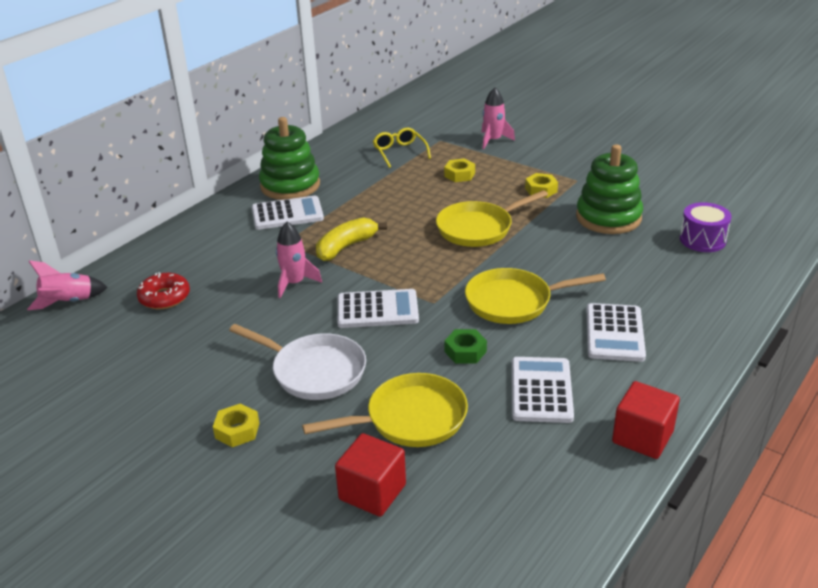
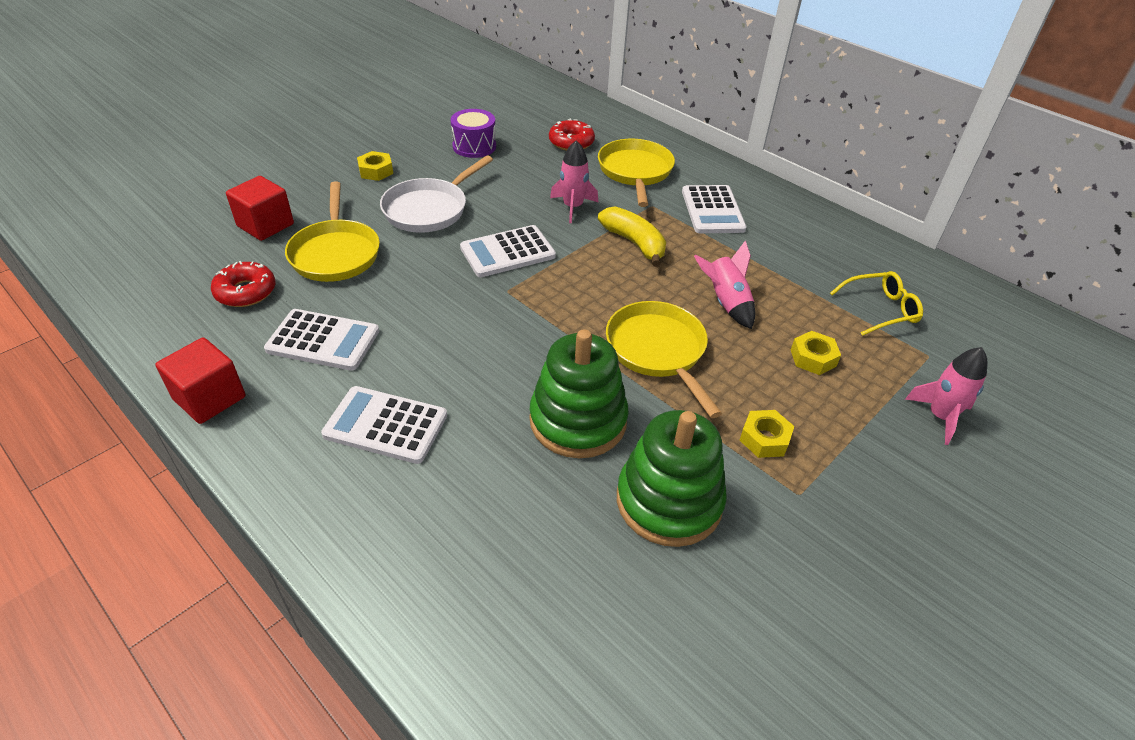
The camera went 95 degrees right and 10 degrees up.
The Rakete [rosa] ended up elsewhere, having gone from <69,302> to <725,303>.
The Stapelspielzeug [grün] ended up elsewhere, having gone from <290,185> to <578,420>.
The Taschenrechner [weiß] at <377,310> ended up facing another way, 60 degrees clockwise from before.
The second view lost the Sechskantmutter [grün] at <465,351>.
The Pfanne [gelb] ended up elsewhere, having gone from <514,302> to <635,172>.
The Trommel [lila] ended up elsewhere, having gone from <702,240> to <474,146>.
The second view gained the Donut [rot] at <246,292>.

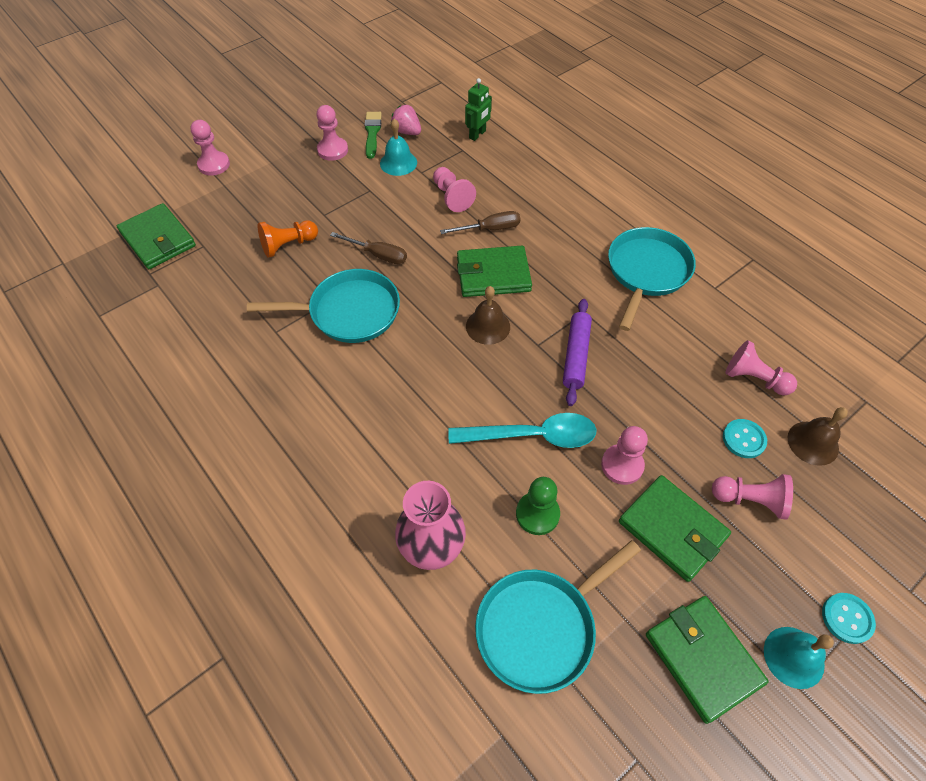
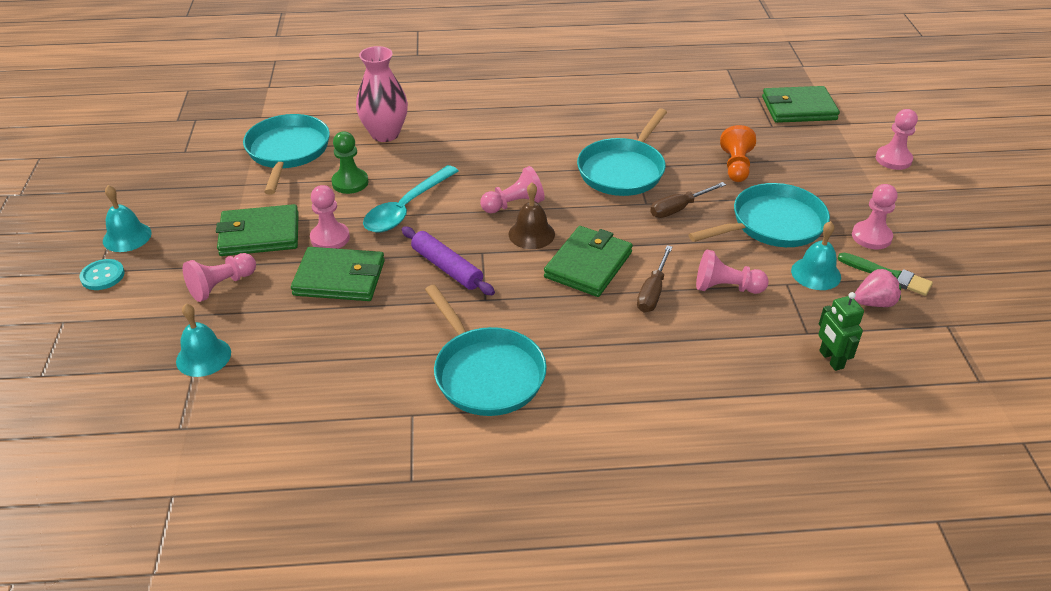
The camera went 125 degrees right and 15 degrees down.
The Geldbörse [grün] ended up elsewhere, having gone from <702,658> to <339,278>.
The second view lost the Knopf [türkis] at <744,439>.
The Bauer [rosa] ended up elsewhere, having gone from <754,379> to <514,204>.
What was the Glocke [braun] at <813,443> turned into the Glocke [türkis] at <203,357>.
The second view gained the Pfanne [türkis] at <773,224>.

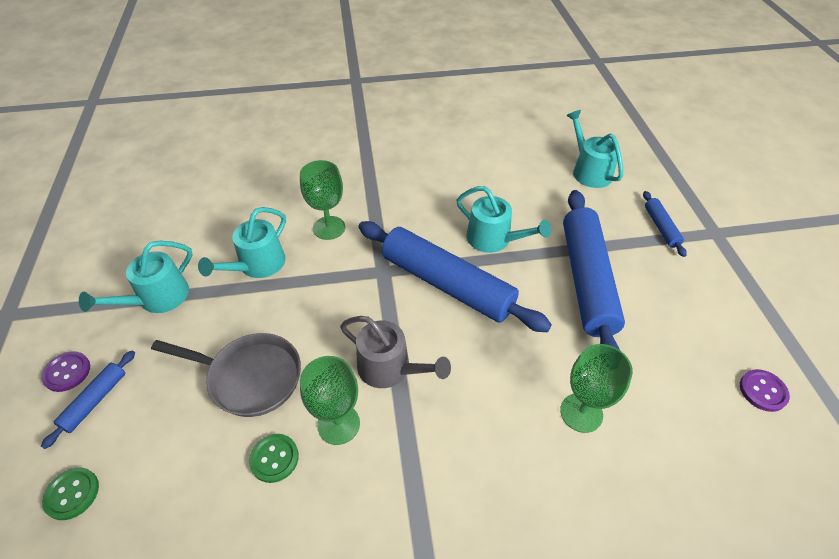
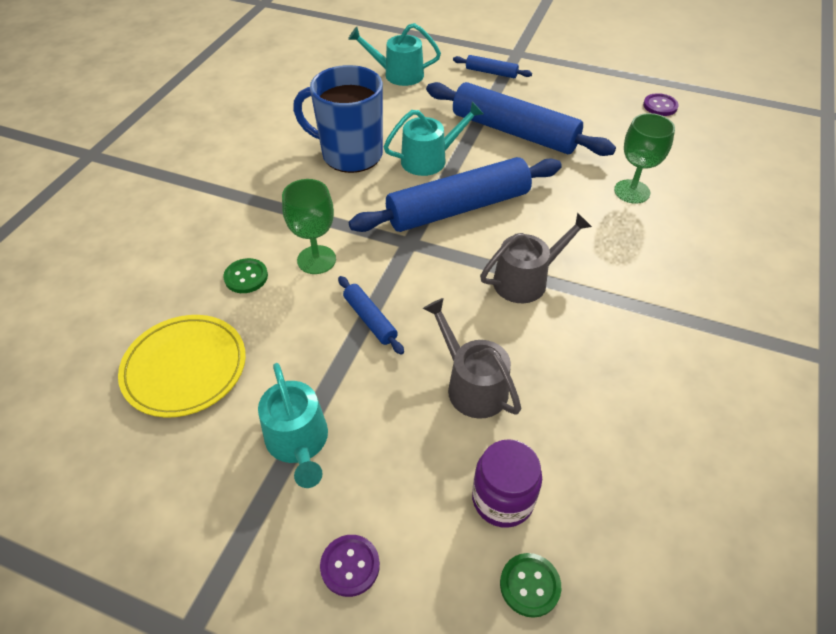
The camera went 60 degrees left and 0 degrees up.
The Nudelholz [blau] ended up elsewhere, having gone from <95,401> to <370,319>.
Where the Pfanne [grau] stood at <250,377>, the Gießkanne [grau] came to stand at <472,385>.
The second view lost the Gießkanne [türkis] at <257,265>.
The Knopf [grün] ended up elsewhere, having gone from <274,458> to <246,277>.
The second view lost the Kelch [grün] at <338,424>.
The second view gained the Teller [gelb] at <185,368>.
The second view gained the Tasse [blau] at <350,154>.
The second view gained the Einmachglas [lila] at <502,499>.

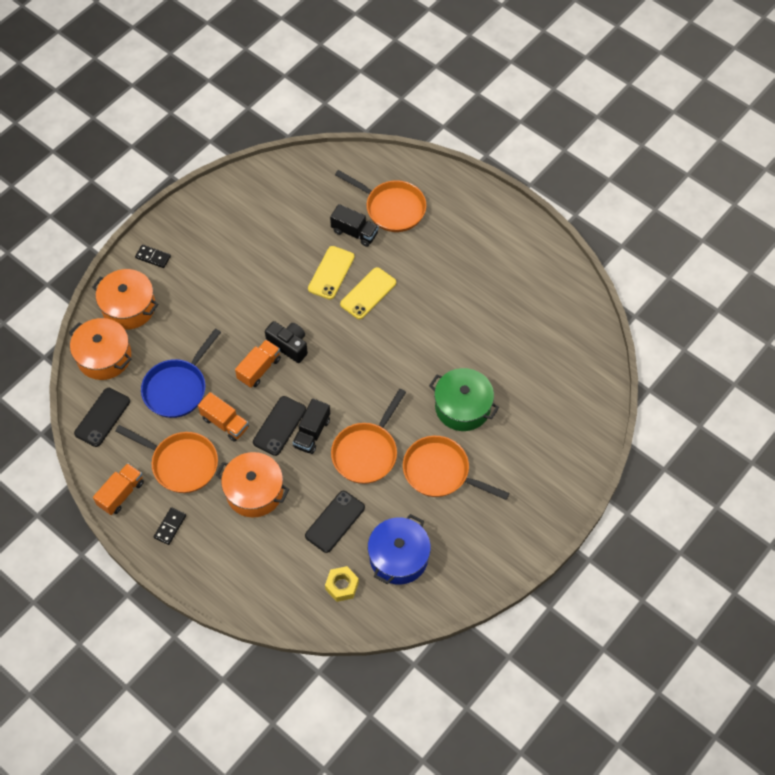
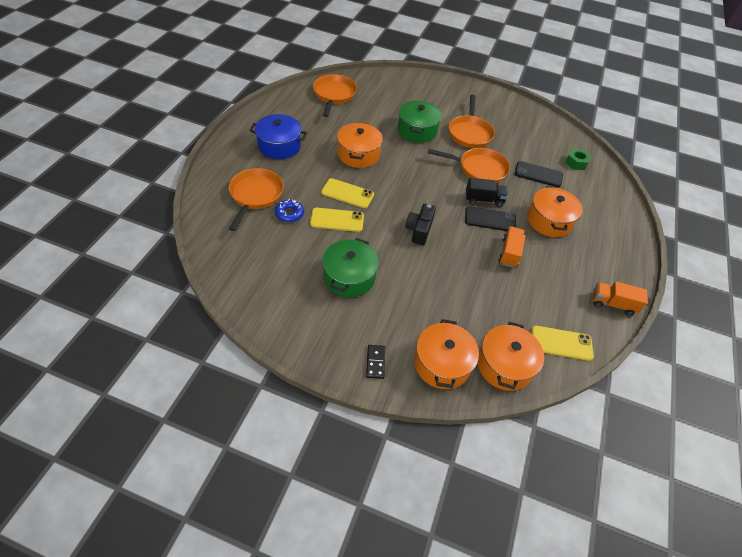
The camera went 115 degrees left and 10 degrees down.
What was the Handy [schwarz] at <102,417> turned into the Handy [gelb] at <561,343>.
The Pfanne [orange] ended up elsewhere, having gone from <181,463> to <334,95>.
The second view lost the Pfanne [blau] at <177,388>.
The second view lost the Dominostein [schwarz] at <170,526>.
The second view lost the Lastwagen [orange] at <259,369>.
What was the Sechskantmutter [gelb] at <342,586> turned into the Sechskantmutter [grün] at <576,163>.
Where the Lastwagen [schwarz] stood at <354,232>, the Donut [blau] came to stand at <289,214>.
The Kochtopf [blau] ended up elsewhere, having gone from <398,557> to <279,146>.
The second view gained the Kochtopf [grün] at <349,277>.
The second view gained the Kochtopf [orange] at <358,154>.

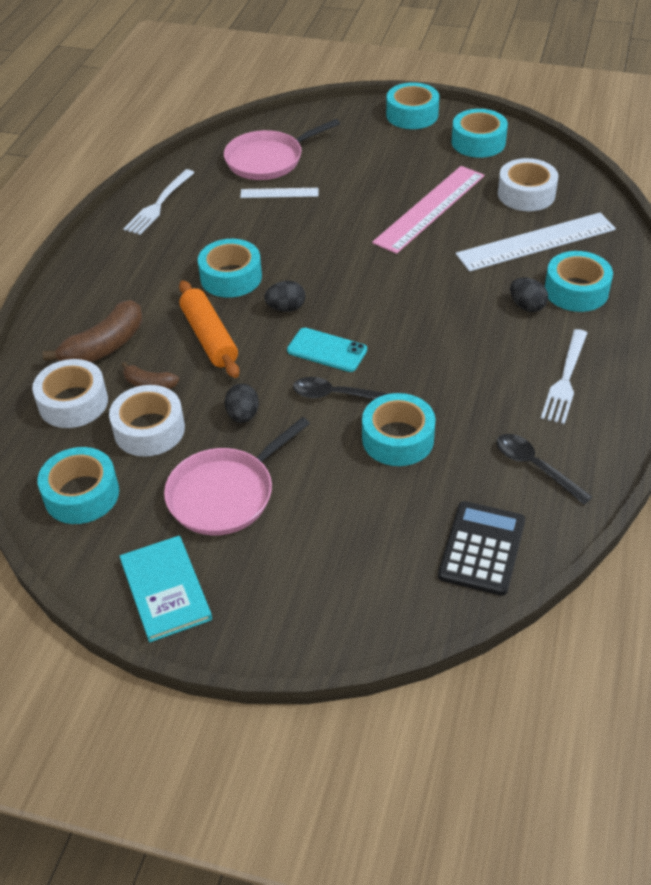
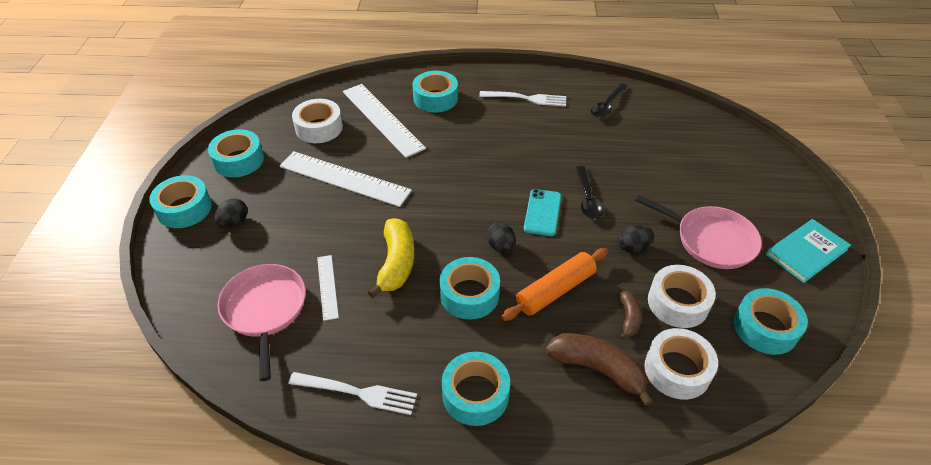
The camera went 105 degrees left and 0 degrees up.
The Pfanne [rosa] at <268,160> ended up facing another way, 150 degrees counterclockwise from before.
The Klebeband [türkis] ended up elsewhere, having gone from <398,439> to <475,394>.
What was the Lineal [rosa] at <429,208> turned into the Lineal [weiß] at <344,179>.
The second view lost the Taschenrechner [schwarz] at <481,548>.
The Ei [schwarz] ended up elsewhere, having gone from <527,306> to <234,222>.
The second view gained the Banane [gelb] at <396,263>.

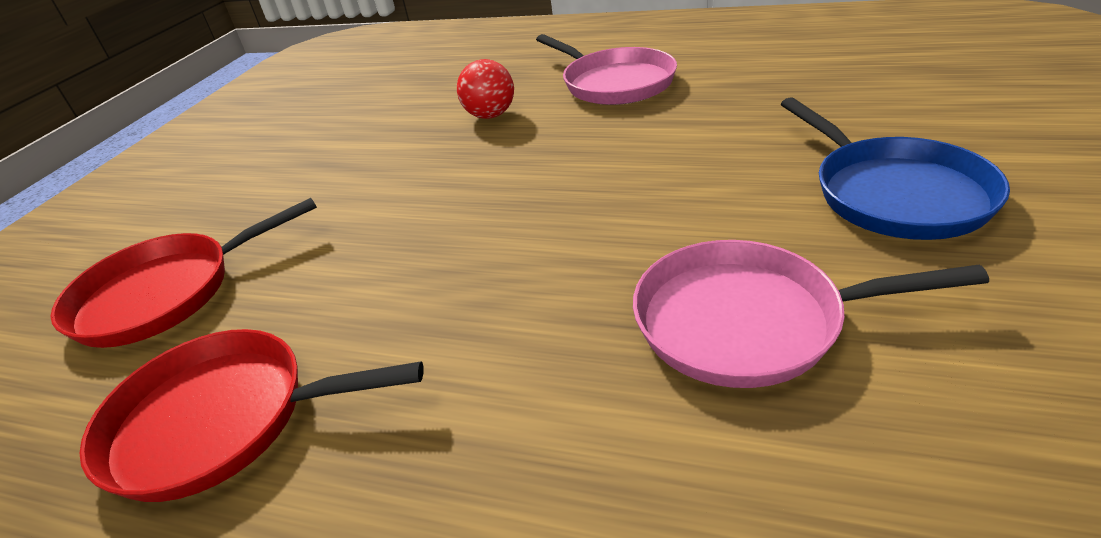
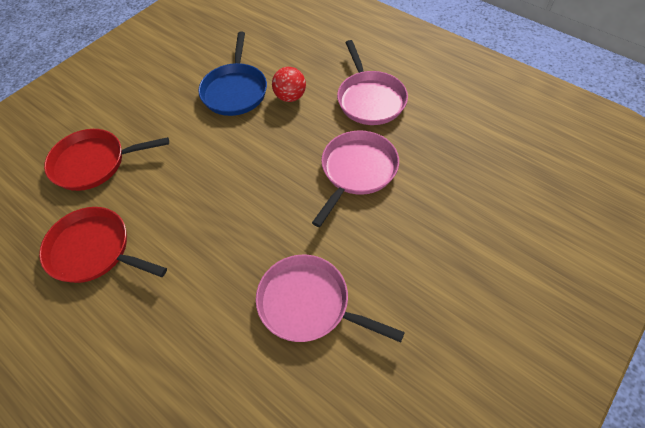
The camera went 20 degrees right and 20 degrees up.
The Pfanne [blau] ended up elsewhere, having gone from <895,193> to <235,91>.
The second view gained the Pfanne [rosa] at <357,170>.

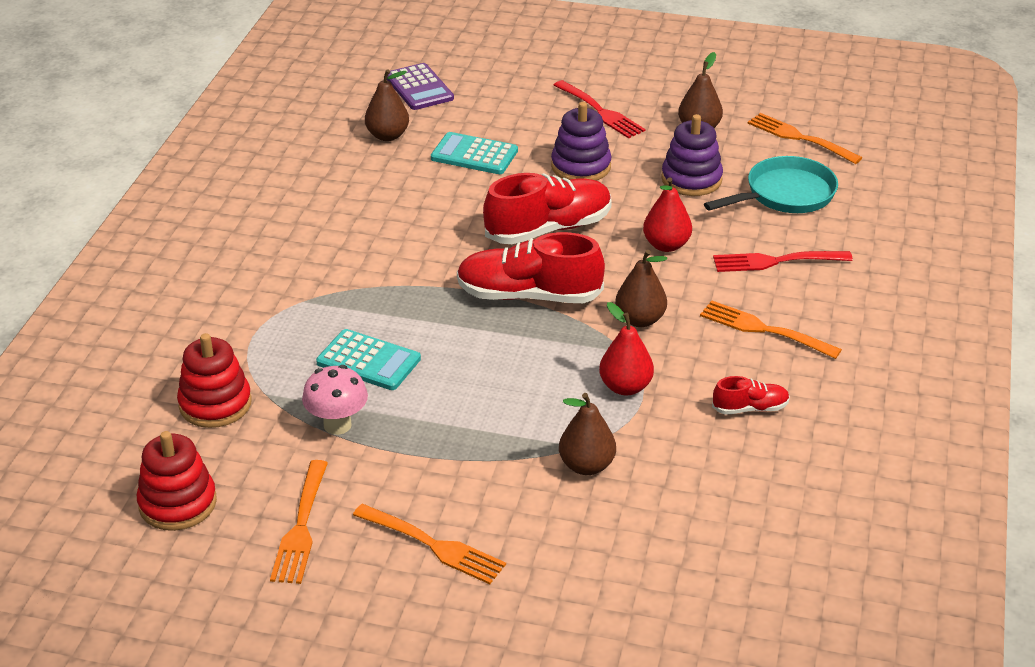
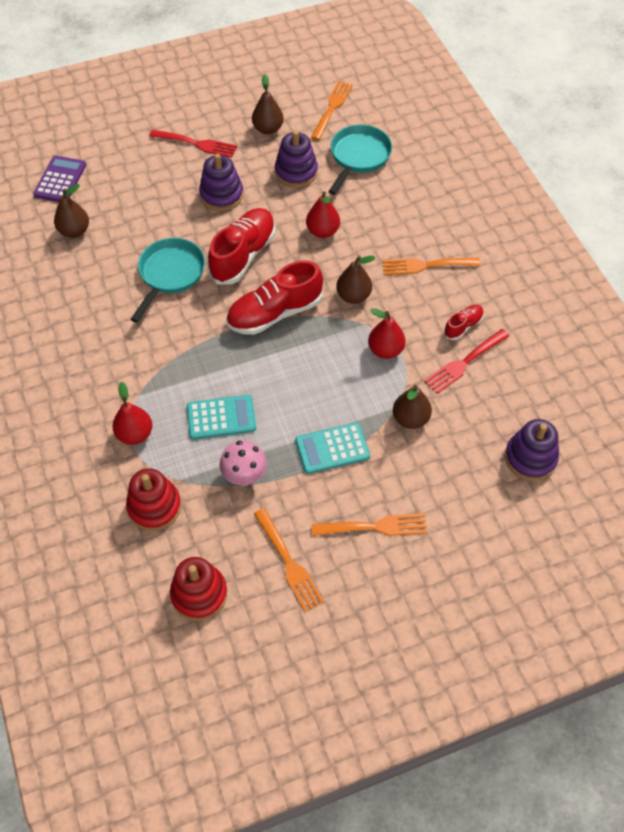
The camera went 35 degrees left and 20 degrees up.
The Taschenrechner [lila] at <419,88> ended up facing another way, 105 degrees counterclockwise from before.
The Taschenrechner [türkis] ended up elsewhere, having gone from <474,155> to <332,448>.
The Gabel [rot] ended up elsewhere, having gone from <776,261> to <464,362>.
The Gabel [orange] at <799,138> ended up facing another way, 105 degrees clockwise from before.
The second view gained the Birne [rot] at <135,434>.
The second view gained the Pfanne [türkis] at <170,274>.
The second view gained the Stapelspielzeug [lila] at <530,458>.

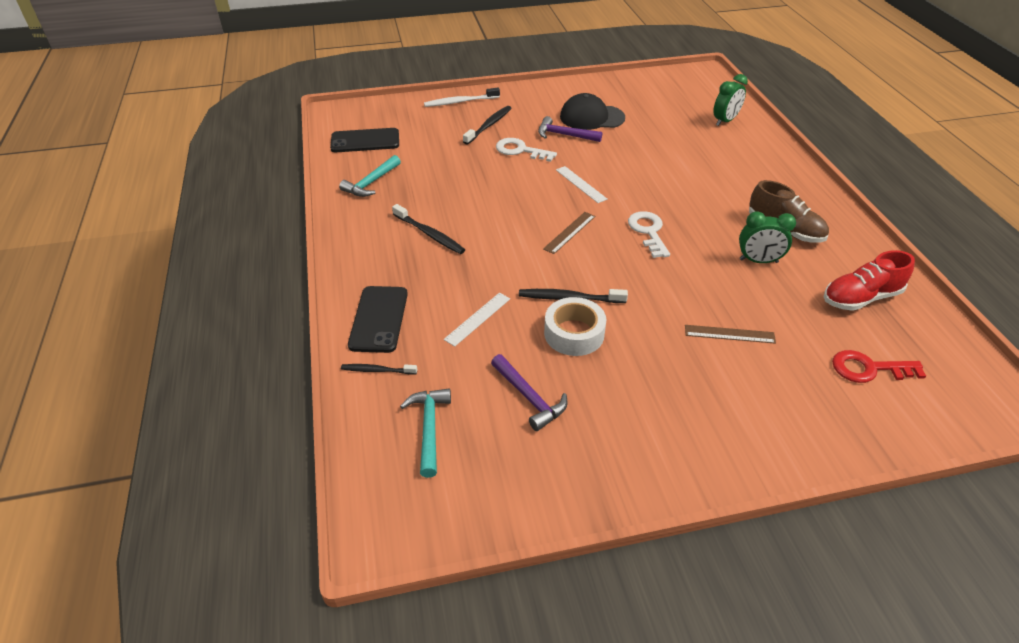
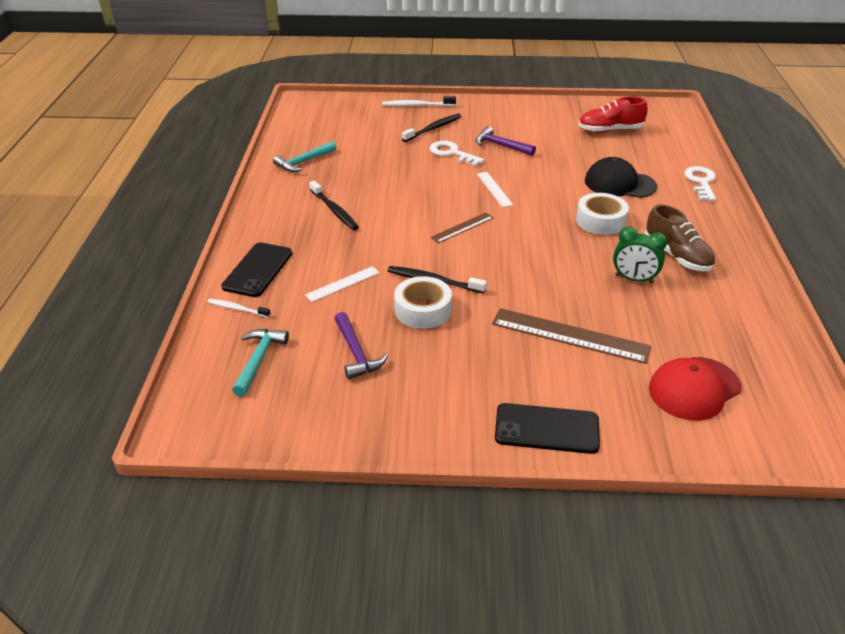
The camera went 15 degrees right and 5 degrees down.
The Handy [schwarz] ended up elsewhere, having gone from <365,141> to <546,429>.
What was the Zahnbürste [schwarz] at <377,370> turned into the Zahnbürste [weiß] at <237,309>.
The Kappe [schwarz] ended up elsewhere, having gone from <591,117> to <619,184>.
The Schlüssel [weiß] ended up elsewhere, having gone from <648,231> to <701,182>.
The size of the Lineal [braun] at <729,334> changed by a factor of 1.81.
The second view lost the Wecker [grün] at <725,121>.
The Schuh [rot] ended up elsewhere, having gone from <860,298> to <610,130>.
Where the Schlüssel [rot] stood at <868,369>, the Kappe [rot] came to stand at <694,388>.
The second view gained the Klebeband [weiß] at <600,221>.

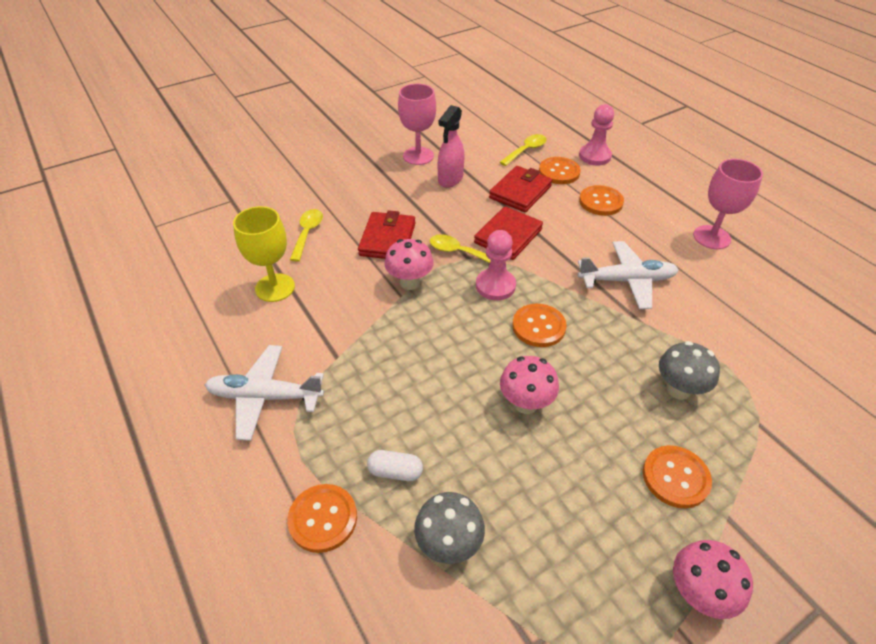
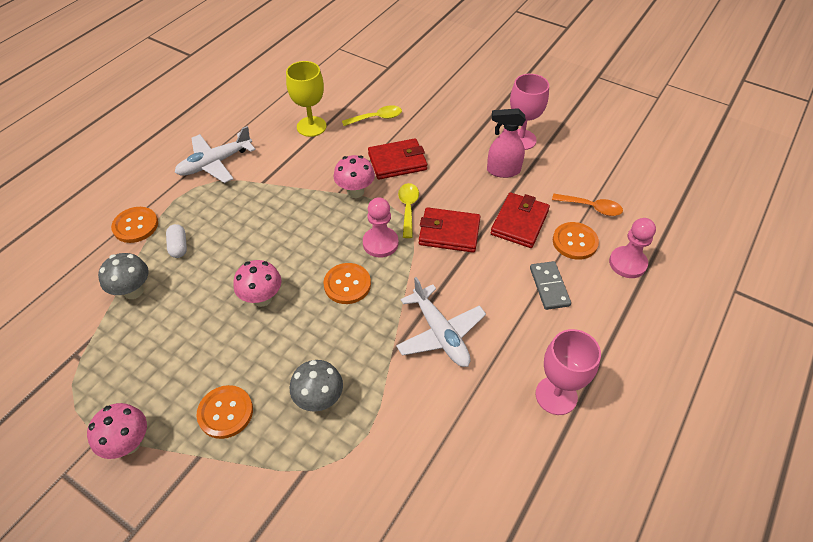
The camera went 65 degrees right and 5 degrees up.
The Flugzeug [weiß] at <265,397> ended up facing another way, 105 degrees counterclockwise from before.
The Geldbörse [rot] at <520,192> ended up facing another way, 75 degrees counterclockwise from before.
What was the Löffel [gelb] at <526,150> turned into the Löffel [orange] at <591,207>.
Where the Knopf [orange] stood at <600,202>, the Dominostein [grau] came to stand at <549,287>.

